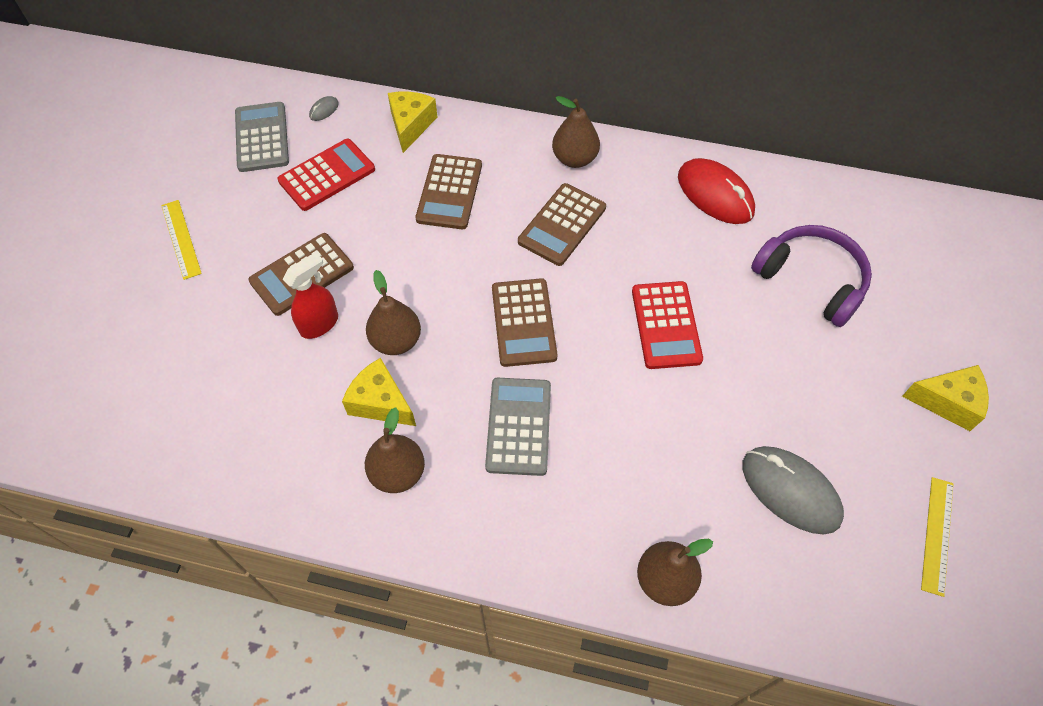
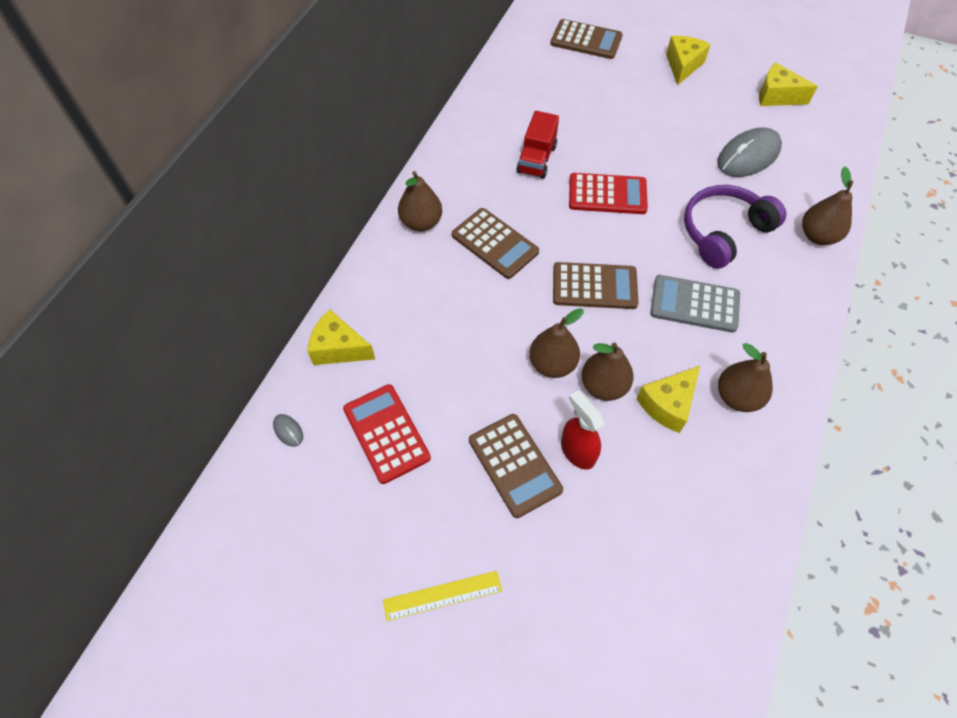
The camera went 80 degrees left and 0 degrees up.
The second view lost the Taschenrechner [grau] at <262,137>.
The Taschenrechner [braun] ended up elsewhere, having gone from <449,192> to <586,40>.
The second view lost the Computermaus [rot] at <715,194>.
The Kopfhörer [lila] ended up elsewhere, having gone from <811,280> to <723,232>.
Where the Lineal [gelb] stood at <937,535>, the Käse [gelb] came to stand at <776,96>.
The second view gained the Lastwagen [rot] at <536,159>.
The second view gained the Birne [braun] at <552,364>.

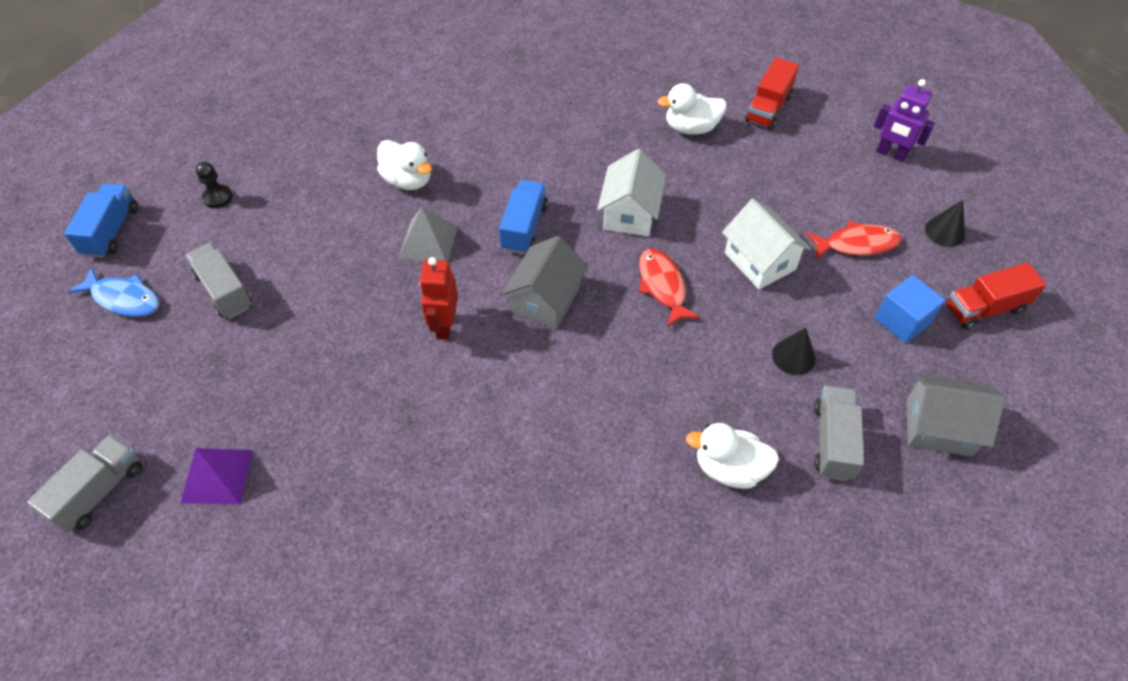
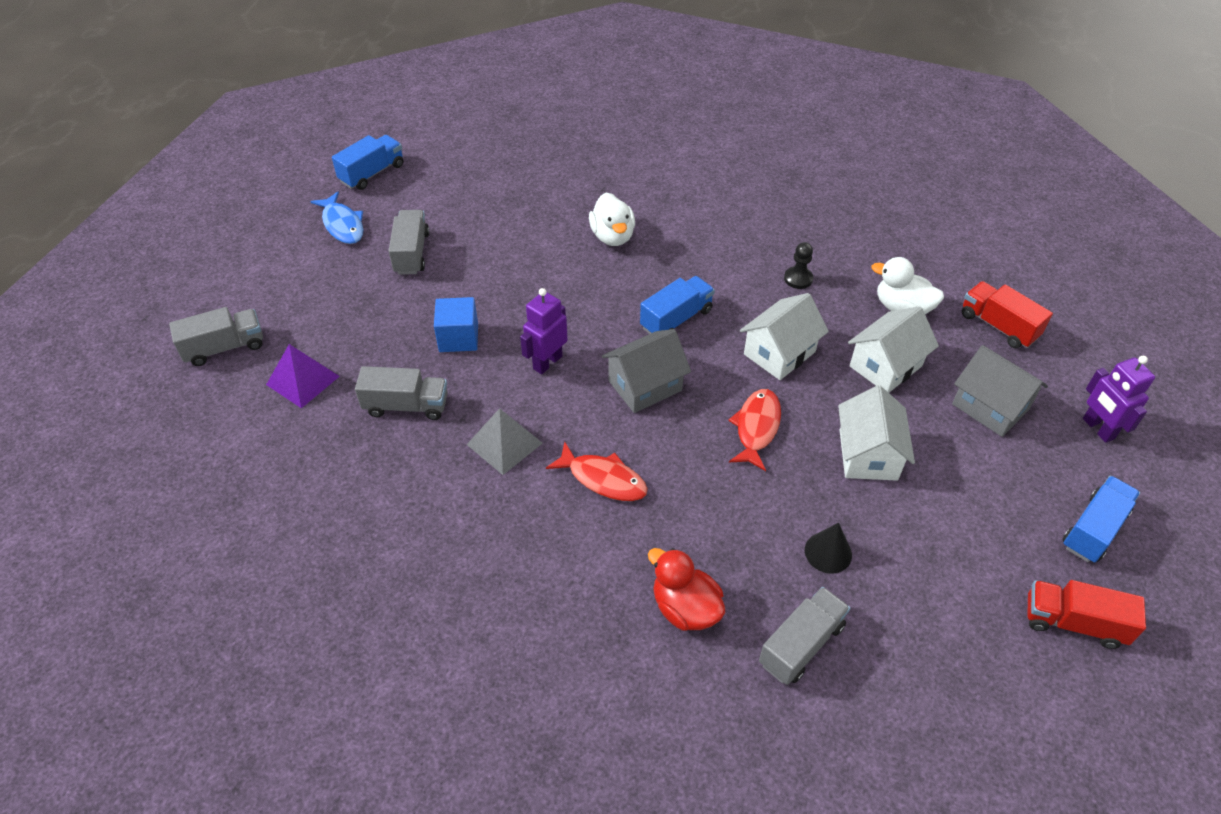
The camera went 35 degrees right and 5 degrees down.
The Bauer [schwarz] ended up elsewhere, having gone from <218,197> to <798,279>.
The Pyramide [grau] ended up elsewhere, having gone from <428,241> to <504,443>.
What was the Roboter [rot] at <444,326> turned into the Roboter [lila] at <547,362>.
What was the Ente [weiß] at <729,468> turned into the Ente [rot] at <685,608>.
The Lastwagen [rot] at <768,108> ended up facing another way, 75 degrees clockwise from before.
The Fisch [rot] ended up elsewhere, having gone from <857,244> to <603,479>.
The Kubus [blau] ended up elsewhere, having gone from <902,321> to <458,337>.
The Haus [grau] ended up elsewhere, having gone from <938,427> to <990,407>.
Where the Kegel [schwarz] stood at <945,232>, the Lastwagen [blau] came to stand at <1093,529>.
The second view gained the Lastwagen [grau] at <406,406>.
The second view gained the Haus [weiß] at <885,366>.

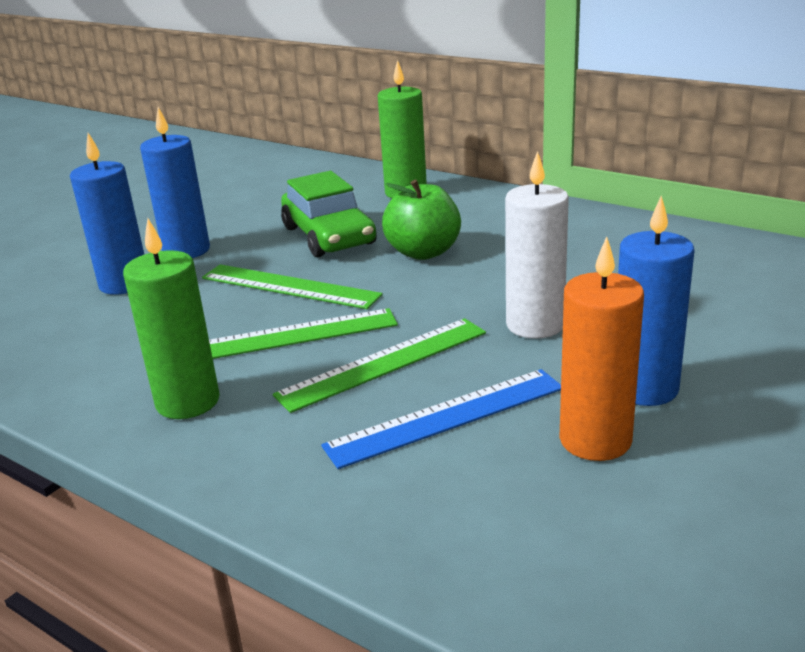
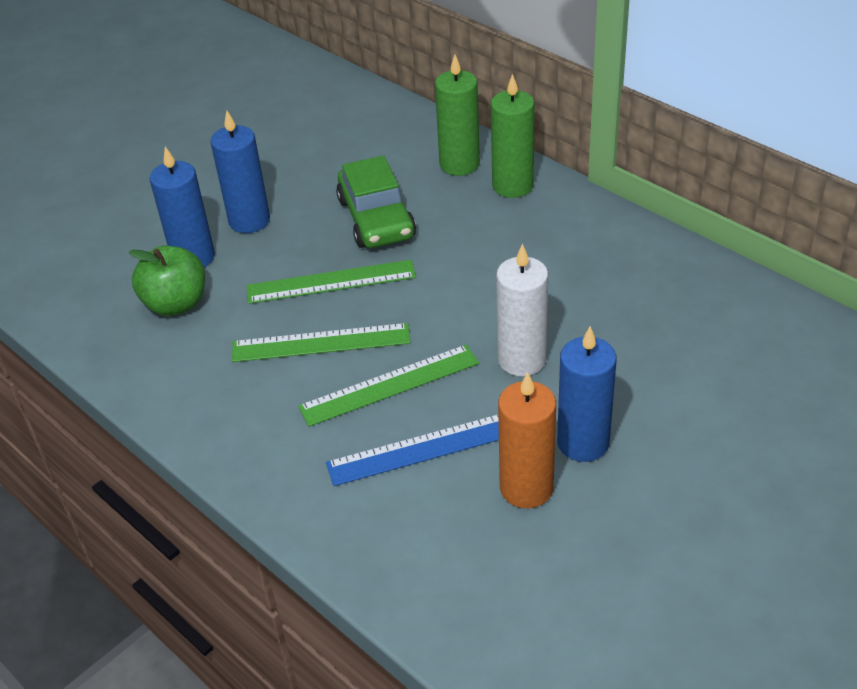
The camera went 10 degrees right and 15 degrees up.
The Kerze [grün] ended up elsewhere, having gone from <188,402> to <512,186>.
The Lineal [grün] at <289,286> ended up facing another way, 45 degrees counterclockwise from before.
The Apfel [grün] ended up elsewhere, having gone from <423,252> to <176,304>.

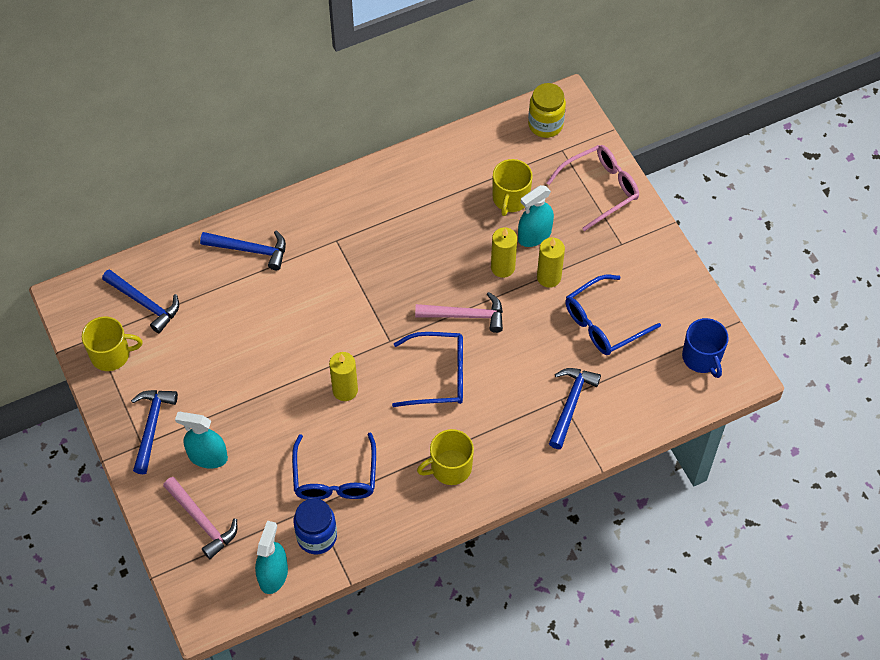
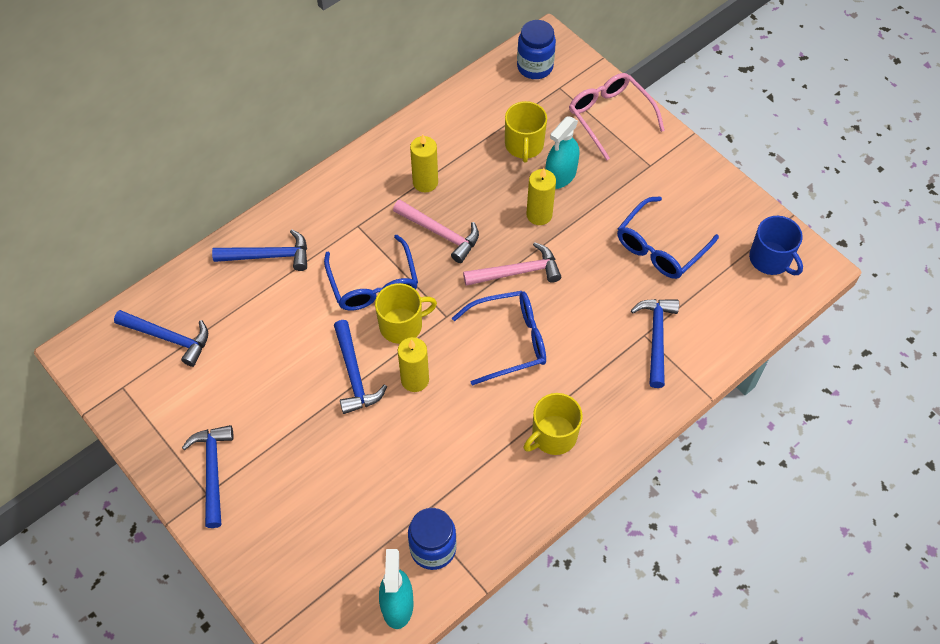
The camera went 15 degrees left and 0 degrees up.
The Tasse [gelb] ended up elsewhere, having gone from <111,354> to <402,325>.
The Hammer [rosa] ended up elsewhere, having gone from <202,521> to <440,233>.
The second view lost the Sprühflasche [türkis] at <207,457>.
The Brille [blau] ended up elsewhere, having gone from <335,477> to <373,284>.
What was the Einmachglas [gelb] at <545,125> turned into the Einmachglas [blau] at <535,67>.
The Kerze [gelb] ended up elsewhere, having gone from <549,277> to <425,182>.
The Brille [rosa] at <600,189> ended up facing another way, 75 degrees counterclockwise from before.
The second view gained the Hammer [blau] at <354,374>.

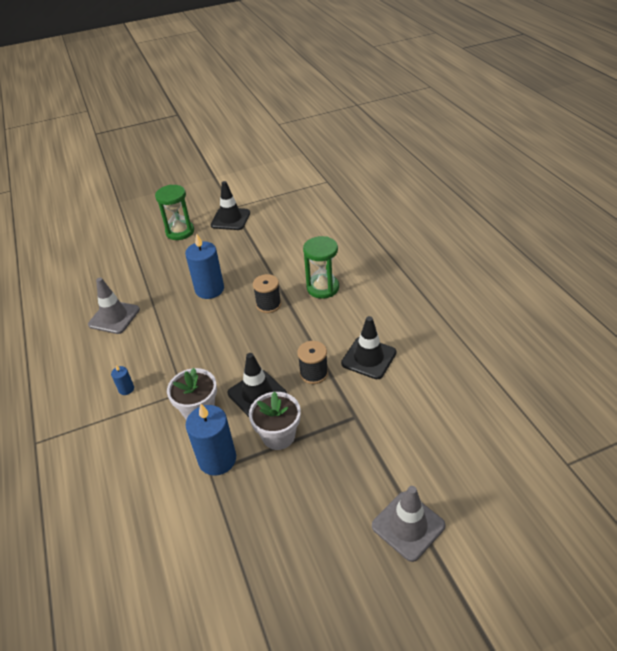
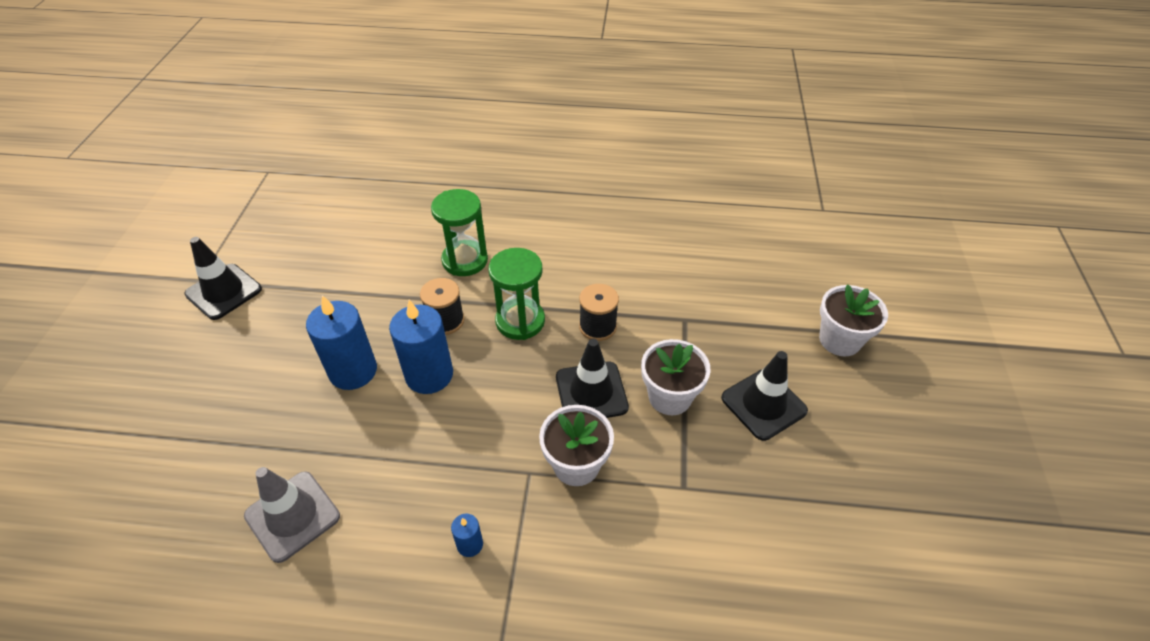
The camera went 65 degrees left and 5 degrees up.
The Sanduhr [grün] ended up elsewhere, having gone from <180,232> to <520,321>.
The Kerze [blau] ended up elsewhere, having gone from <217,459> to <429,375>.
The Leitkegel [schwarz] ended up elsewhere, having gone from <368,358> to <763,404>.
Where the Leitkegel [grau] stood at <408,526>, the Blumentopf [weiß] came to stand at <839,340>.

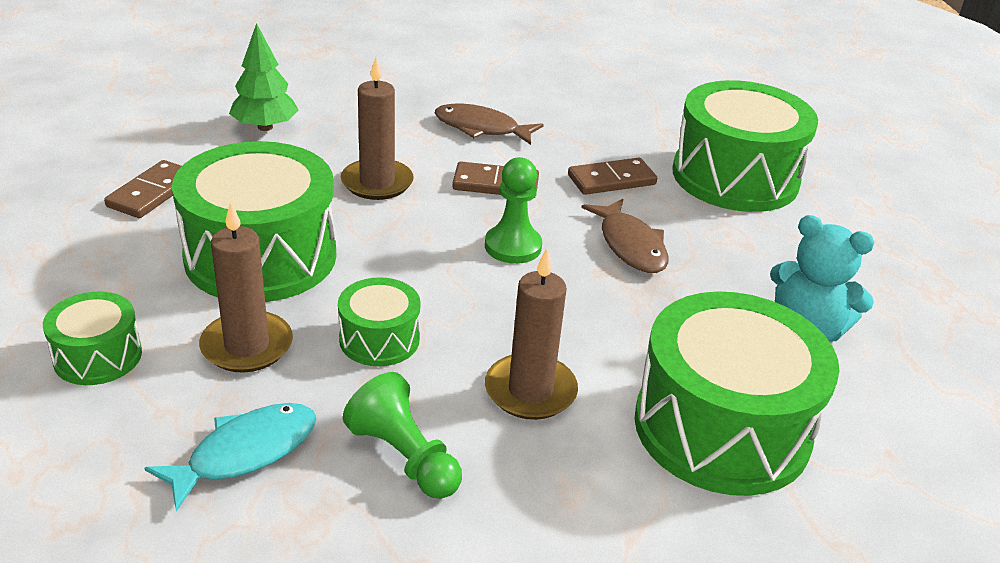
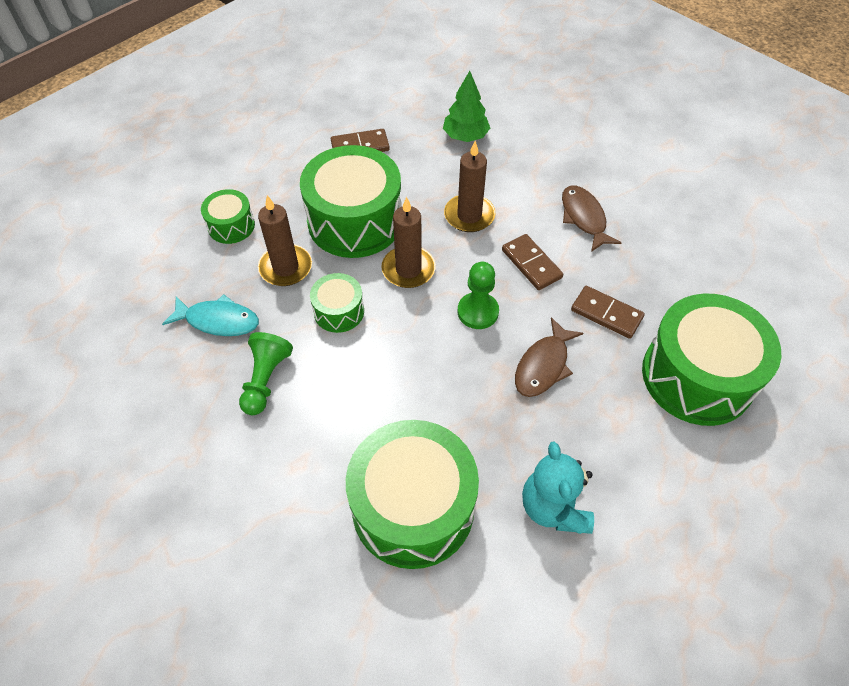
The camera went 55 degrees right and 20 degrees up.
The Kerze [braun] ended up elsewhere, having gone from <530,391> to <408,269>.

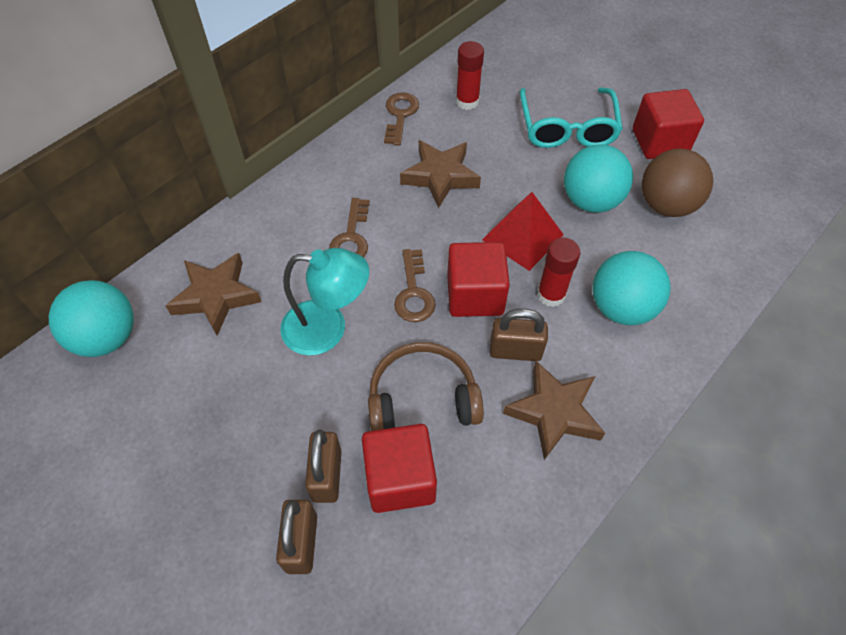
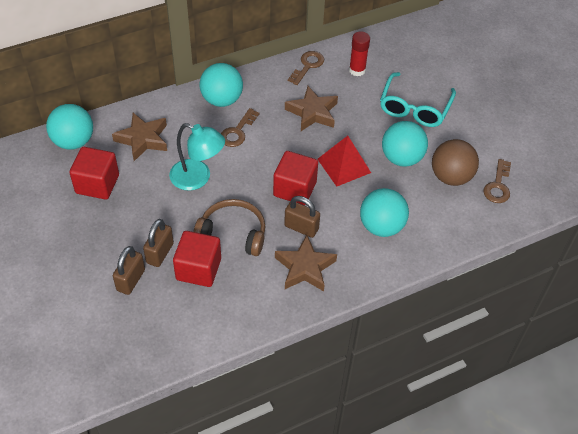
The camera went 20 degrees right and 5 degrees down.
The Schlüssel [braun] ended up elsewhere, having gone from <414,293> to <498,186>.
The second view lost the Klebestift [rot] at <551,294>.
The Kubus [rot] ended up elsewhere, having gone from <659,142> to <97,184>.
The second view gained the Ball [türkis] at <222,100>.

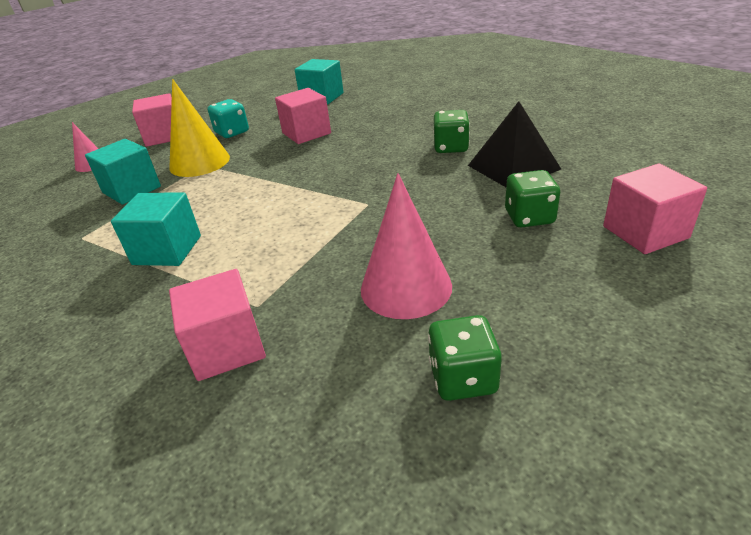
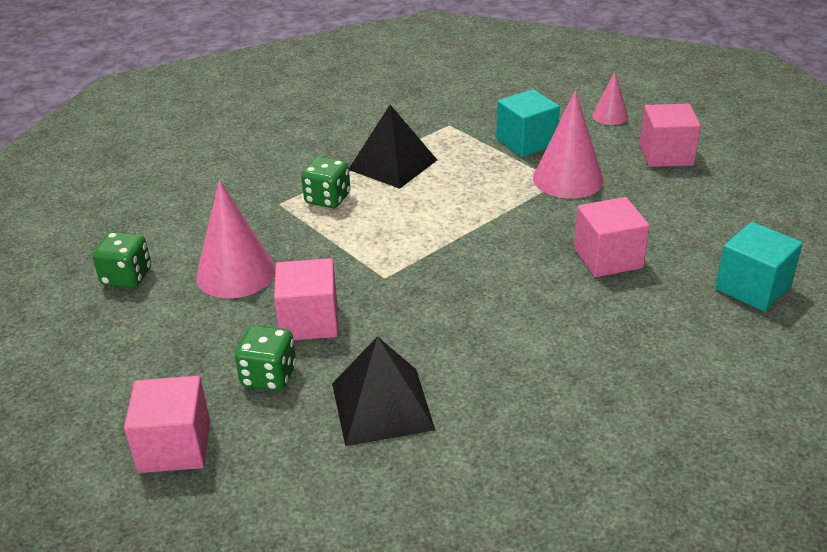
The camera went 105 degrees right and 0 degrees up.
Where the Kubus [türkis] stood at <167,250>, the Pyramide [schwarz] came to stand at <392,164>.
What was the Kegel [gelb] at <199,162> turned into the Kegel [rosa] at <568,179>.
The Kubus [rosa] ended up elsewhere, having gone from <227,347> to <309,321>.
The second view lost the Spielwürfel [türkis] at <232,132>.
The Spielwürfel [grün] ended up elsewhere, having gone from <451,147> to <327,199>.

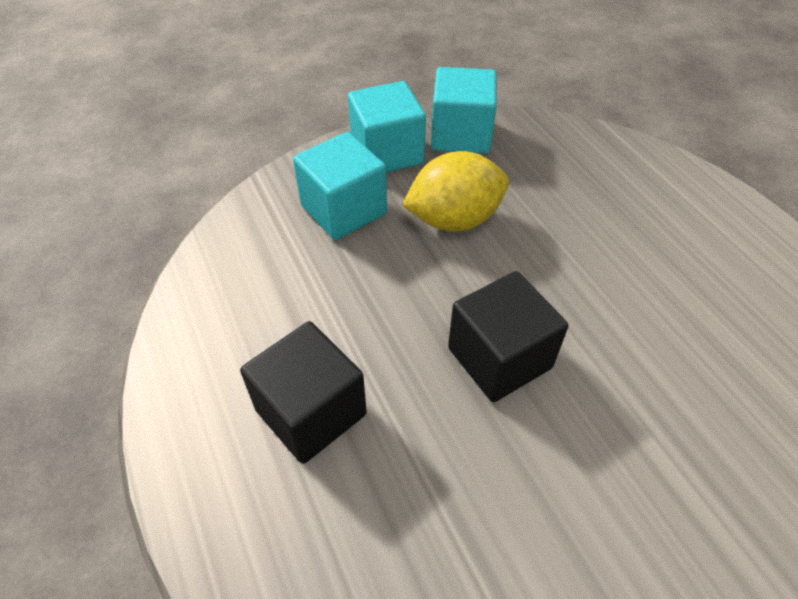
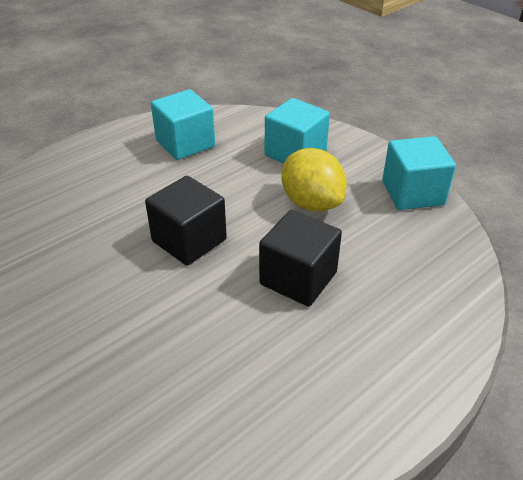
The camera went 75 degrees right and 10 degrees down.
The Kubus [schwarz] ended up elsewhere, having gone from <311,412> to <298,278>.
The Kubus [türkis] ended up elsewhere, having gone from <387,153> to <185,143>.

